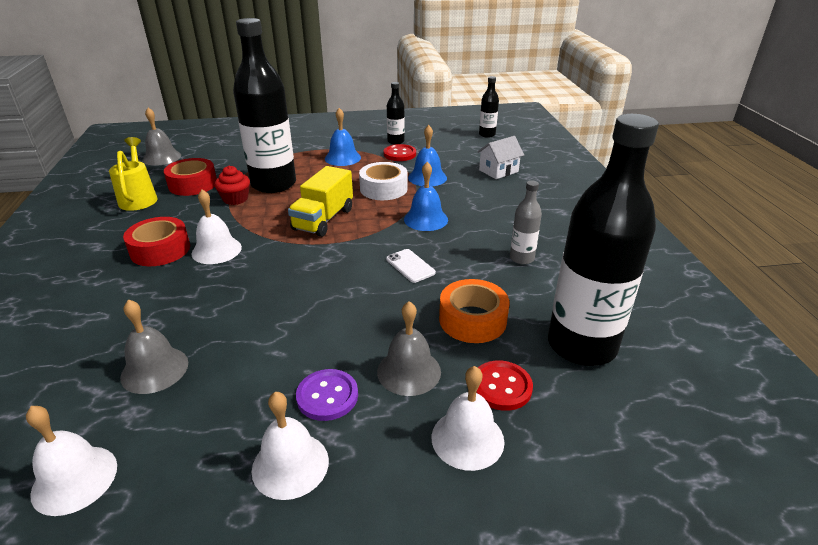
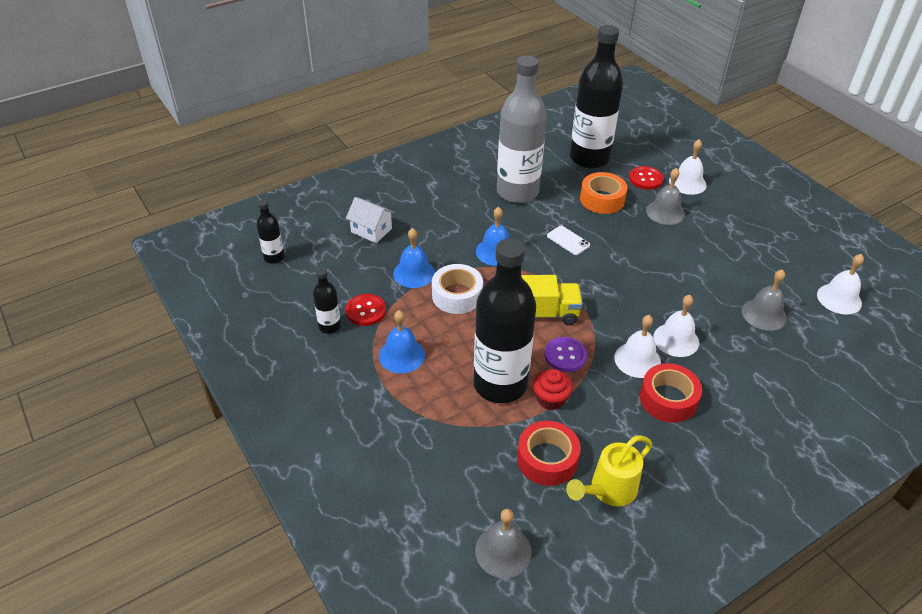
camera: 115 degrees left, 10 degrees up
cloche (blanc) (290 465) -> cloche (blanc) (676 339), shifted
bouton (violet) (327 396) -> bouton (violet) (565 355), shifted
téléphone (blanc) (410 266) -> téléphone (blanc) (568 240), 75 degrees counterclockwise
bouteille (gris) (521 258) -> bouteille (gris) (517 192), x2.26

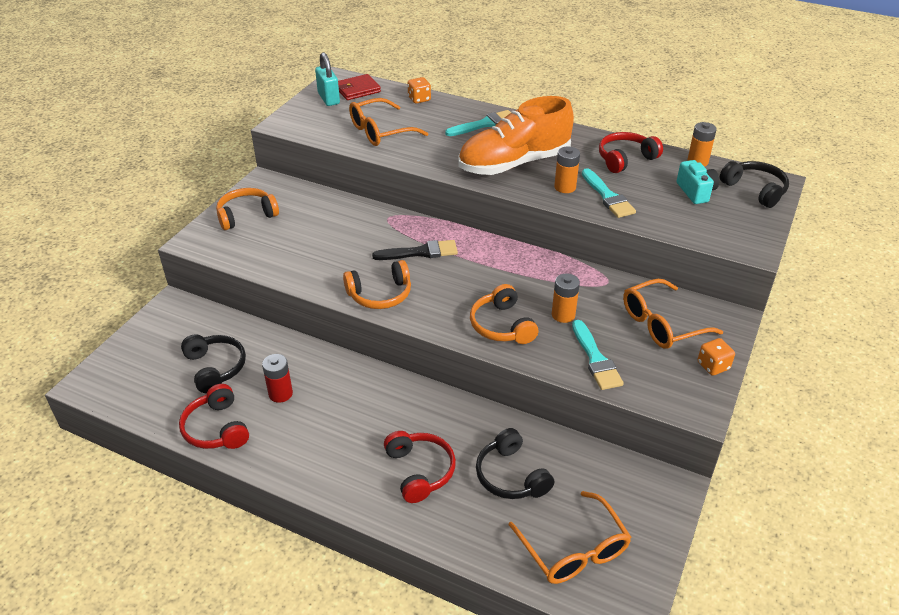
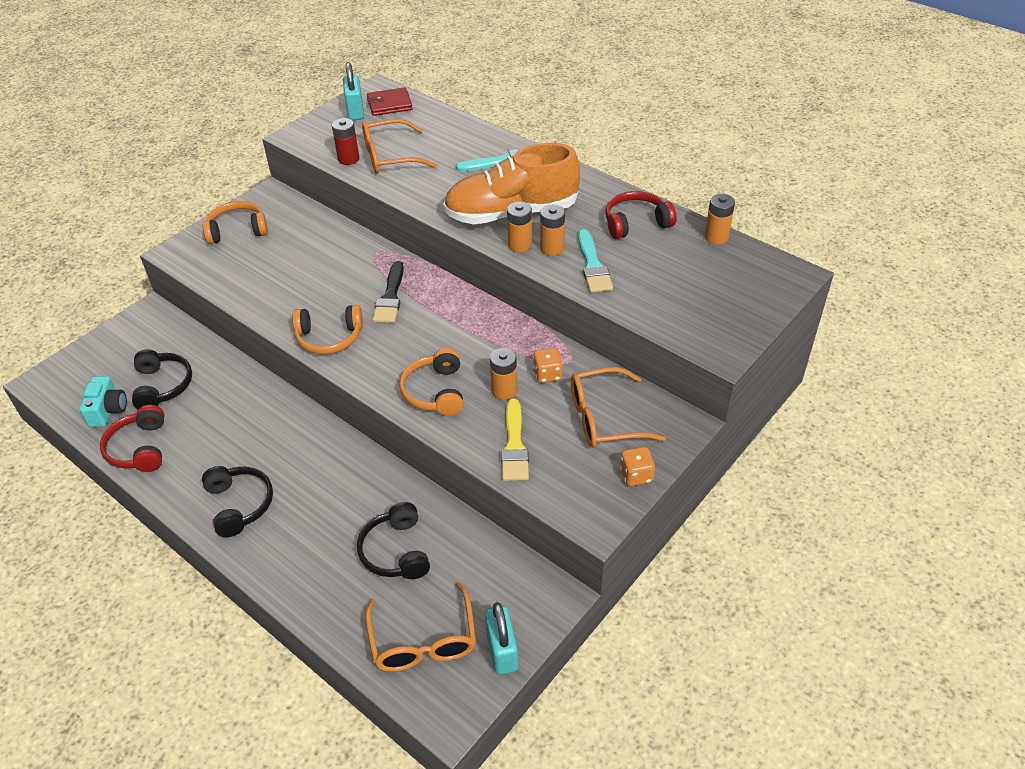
camera: 15 degrees right, 5 degrees up
casque audio (rouge) (420 471) -> none
none -> cadenas (turquoise) (502 651)
none -> pile (orange) (520 245)
pile (rouge) (280 393) -> pile (rouge) (348 159), shifted
dé (orange) (419 99) -> dé (orange) (547 374), shifted
appareil photo (turquoise) (696 192) -> appareil photo (turquoise) (108 410), shifted
casque audio (noir) (755 190) -> casque audio (noir) (239 504), shifted
pinceau (turquoise) (596 359) -> pinceau (jaune) (514 445)
pinceau (noir) (420 252) -> pinceau (noir) (390 297), 90 degrees clockwise

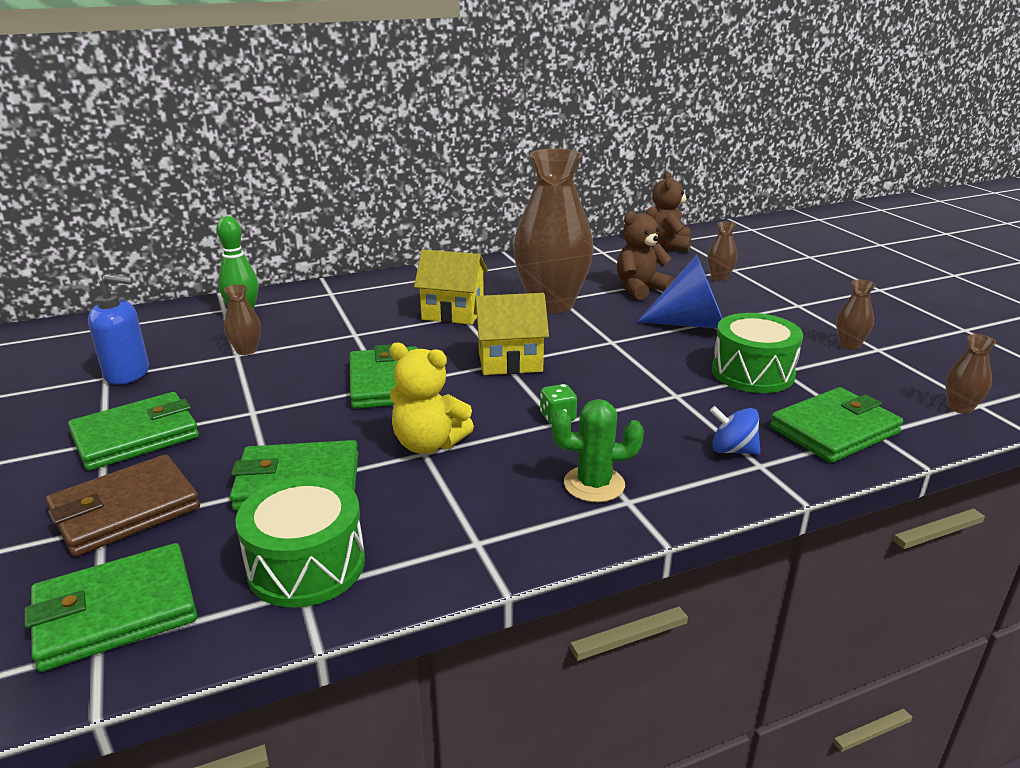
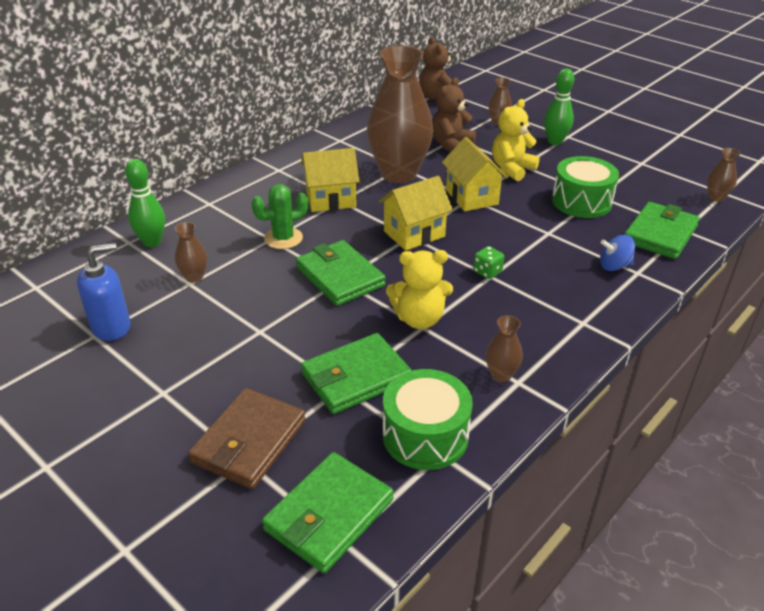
camera: 25 degrees left, 10 degrees up
portefeuille (vert) (136 436) -> none
none -> maison (jaune) (471 197)
none -> quille (vert) (555 142)
cactus (vert) (594 484) -> cactus (vert) (283 238), shifted
vase (marron) (849 345) -> vase (marron) (501 375), shifted
cône (bleu) (692 324) -> ours en peluche (jaune) (512 169)

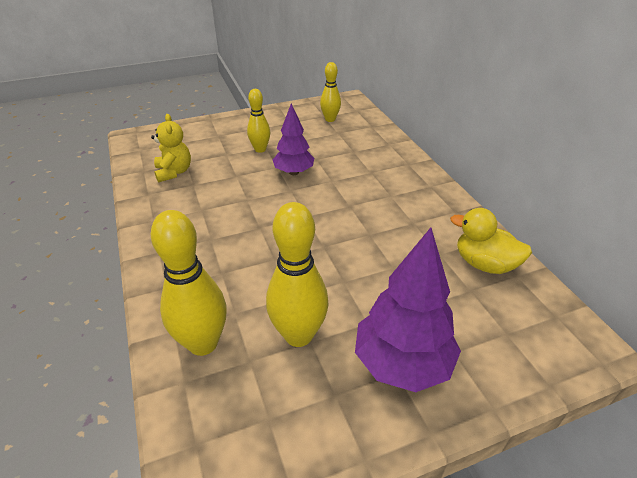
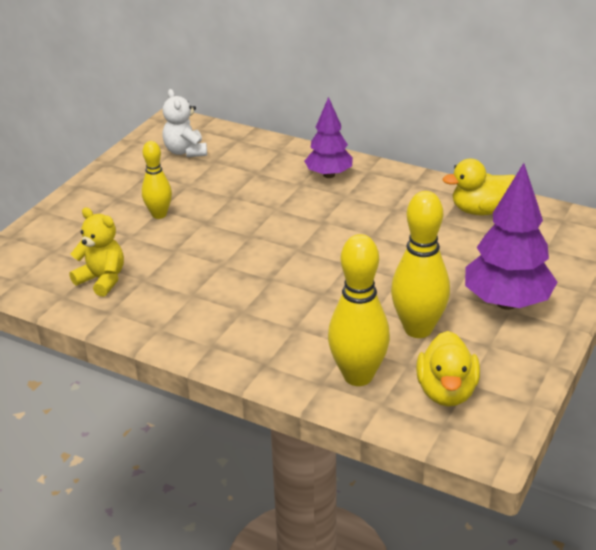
camera: 40 degrees left, 5 degrees down
none -> canard (jaune) (446 392)
arbre (violet) (294 172) -> arbre (violet) (329 175), shifted
quille (jaune) (330 119) -> ours en peluche (blanc) (185 151)

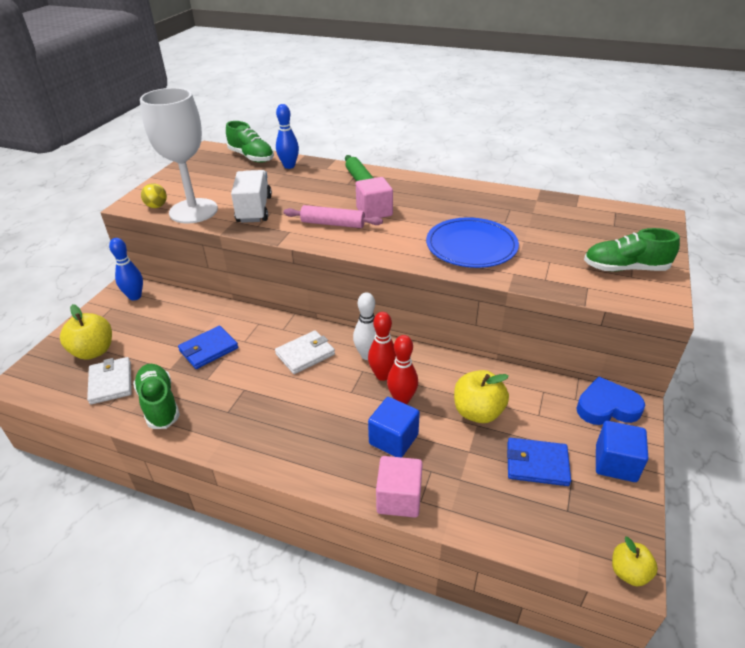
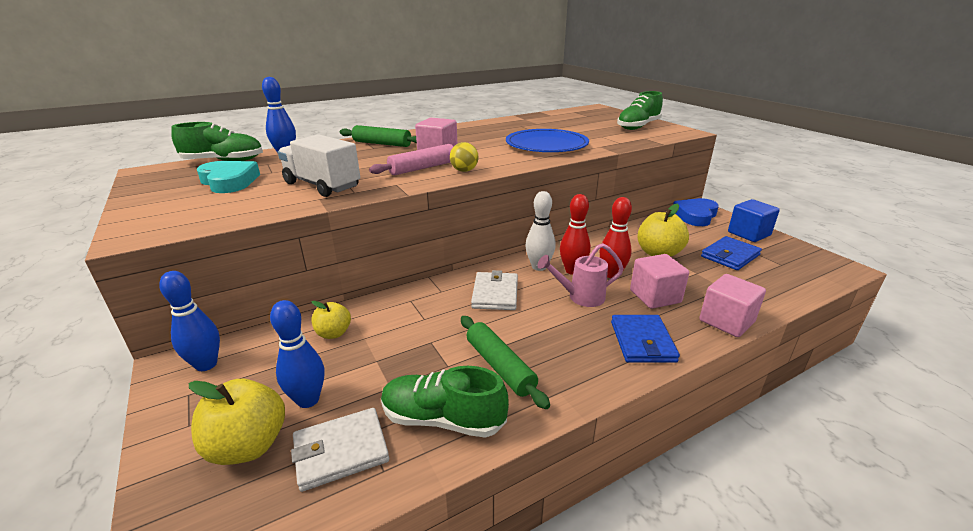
camera: 50 degrees left, 10 degrees down
verre à pied (blanc) (193 211) -> none
none -> cœur (turquoise) (229 181)
none -> quille (bleu) (308 400)
none -> rouleau à pâtisserie (vert) (500 366)
none -> arrosoir (rose) (580 297)
balle (jaune) (156 206) -> balle (jaune) (464 170), shifted
portefeuille (bleu) (208 349) -> portefeuille (bleu) (642 341), shifted
pomme (jaune) (629 572) -> pomme (jaune) (333 333), shifted
cube (bleu) (393 439) -> cube (rose) (655 296)
portefeuille (blanc) (111 382) -> portefeuille (blanc) (341 451), 45 degrees counterclockwise

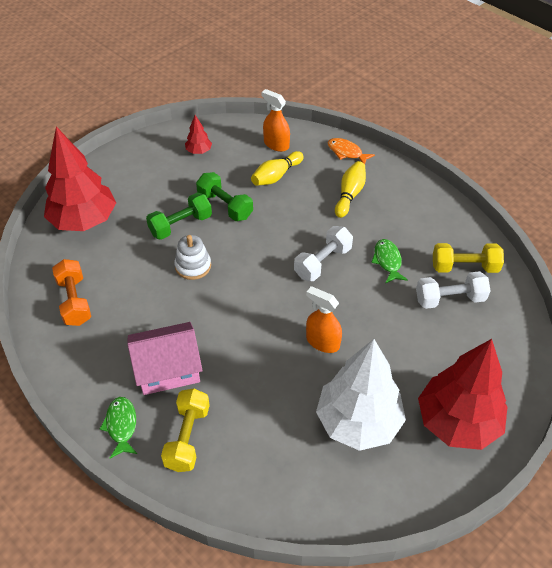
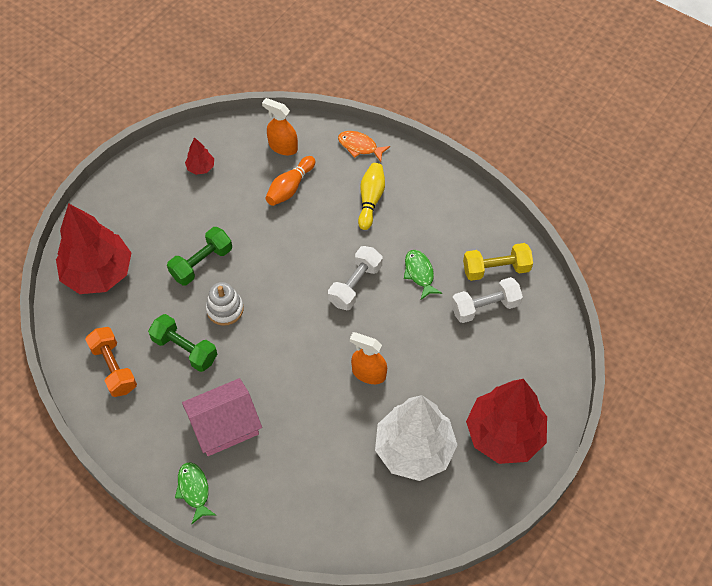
camera: 10 degrees left, 10 degrees up
haltère (jaune) (187 437) -> none
haltère (vert) (225 206) -> haltère (vert) (184 349), shifted
quille (jaune) (276 176) -> quille (orange) (290 187)

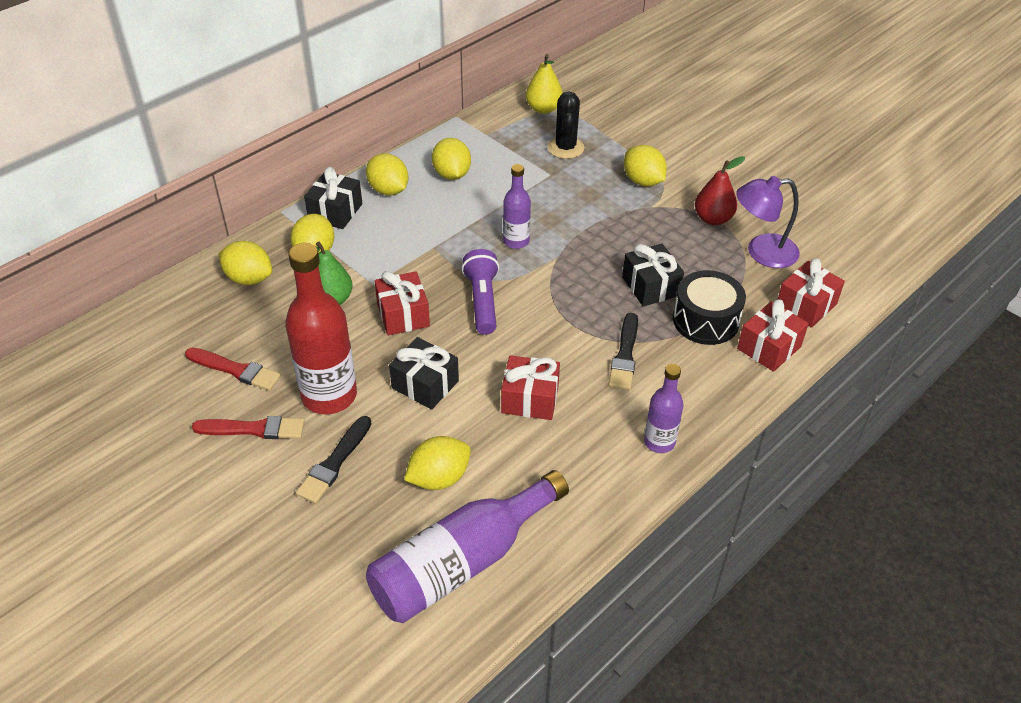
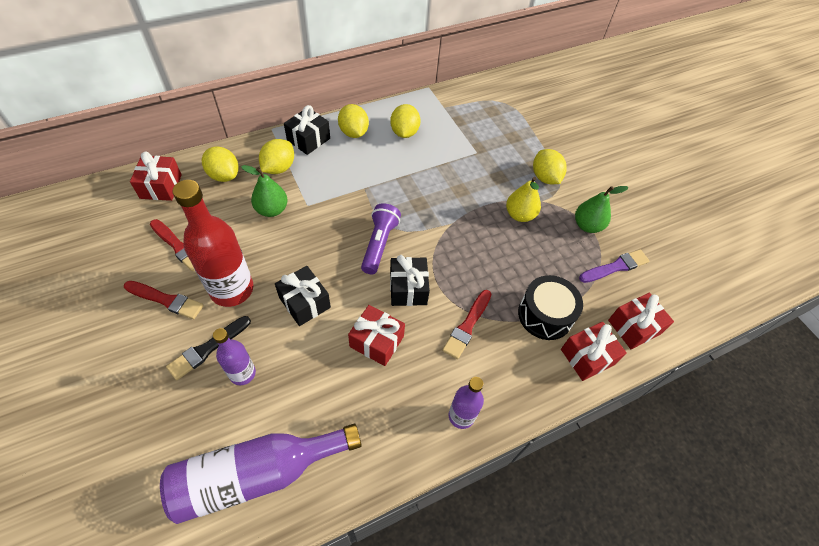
camera: 15 degrees right, 10 degrees up
citron (jaune) (439 478) -> none
cactus (noir) (565 148) -> none
cadeau (rouge) (403 315) -> cadeau (rouge) (161 186), shifted
bouteille (violet) (516 241) -> bouteille (violet) (242 373), shifted
poire (jaune) (543 109) -> poire (jaune) (520 215), shifted
cadeau (noir) (650 286) -> cadeau (noir) (408 288), shifted
lampe (violet) (761 252) -> pinceau (violet) (615 267)
pinceau (noir) (625 355) -> pinceau (rouge) (467 326)
poire (rouge) (713 219) -> poire (vert) (587 225)

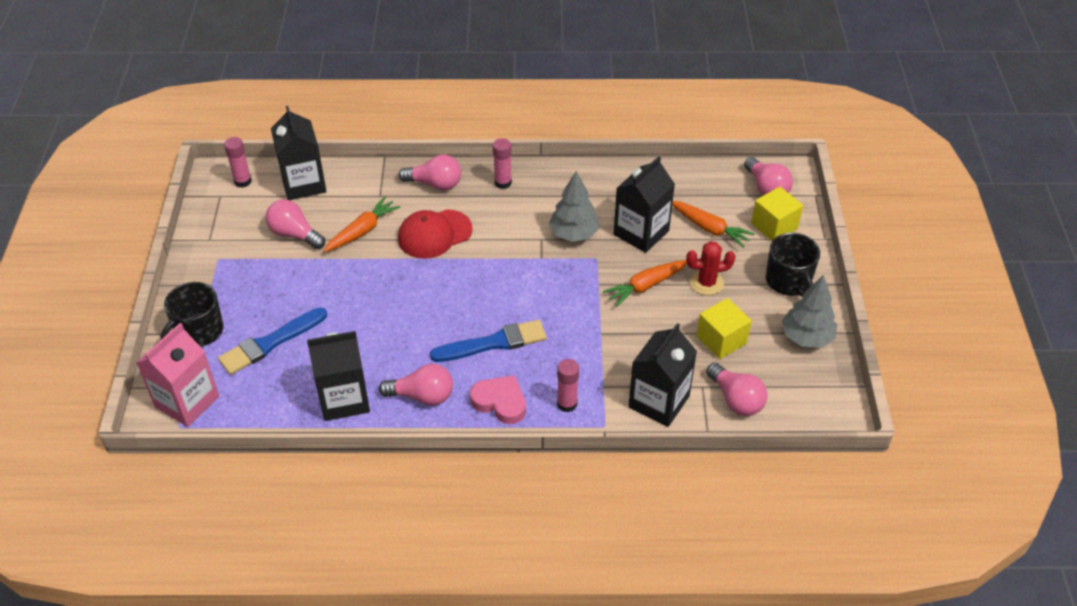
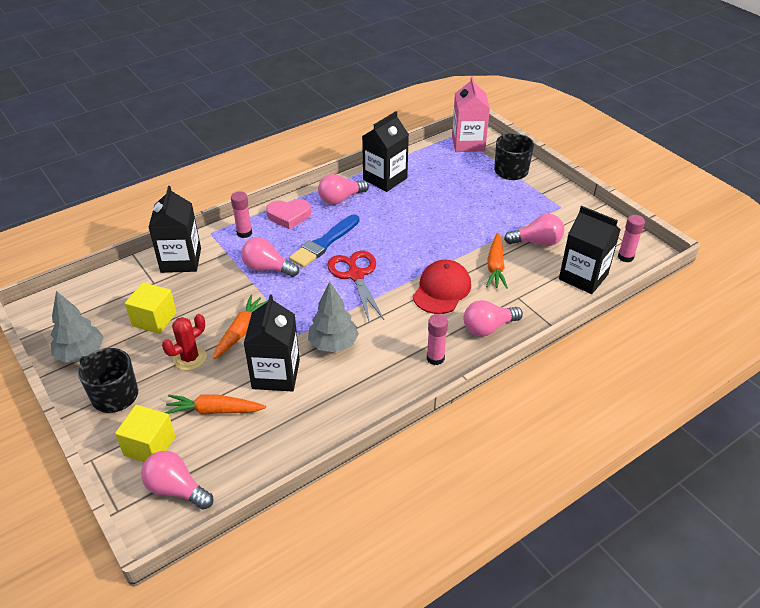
camera: 145 degrees right, 5 degrees down
pinceau (bleu) (270 343) -> none
none -> ciseaux (rouge) (355 275)
ampoule (rose) (736 399) -> ampoule (rose) (267 268), shifted

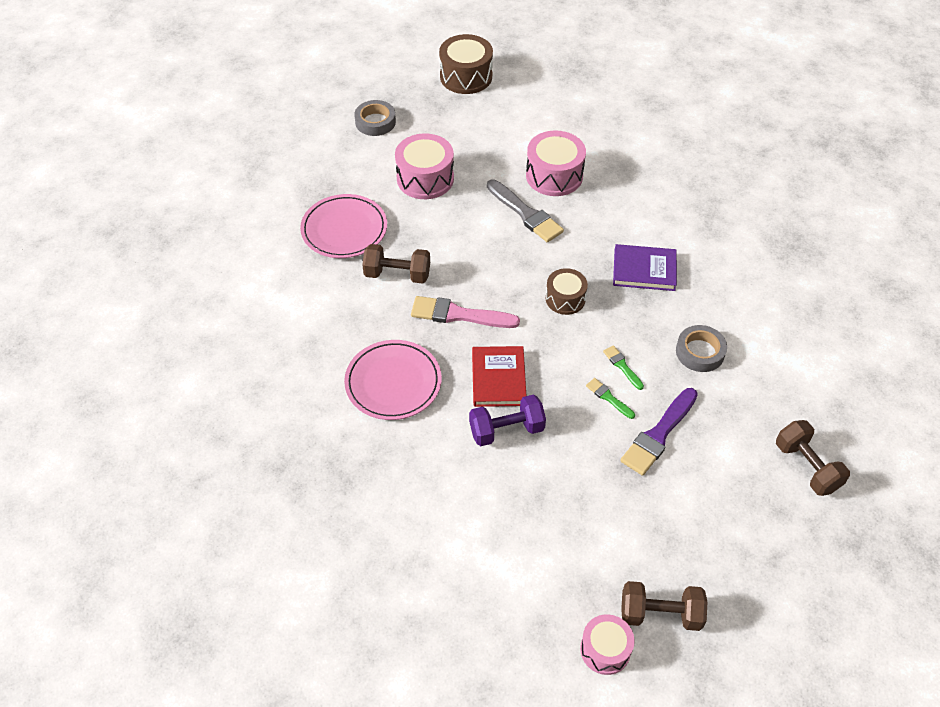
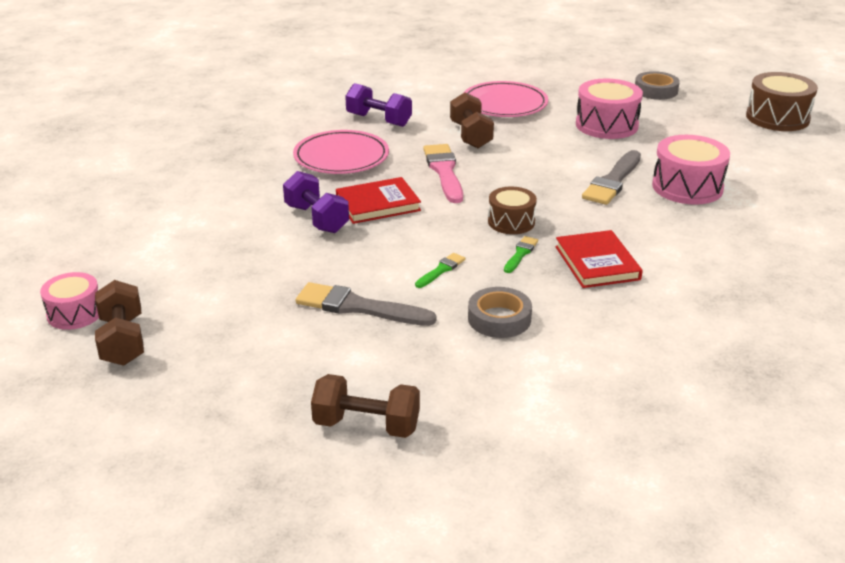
camera: 70 degrees right, 20 degrees down
none -> haltère (violet) (379 120)
pinceau (vert) (608 397) -> pinceau (vert) (520 254), shifted
livre (violet) (644 270) -> livre (rouge) (597 263)
pinceau (violet) (658 435) -> pinceau (gris) (358 307)
haltère (marron) (807 467) -> haltère (marron) (366 425), 60 degrees clockwise

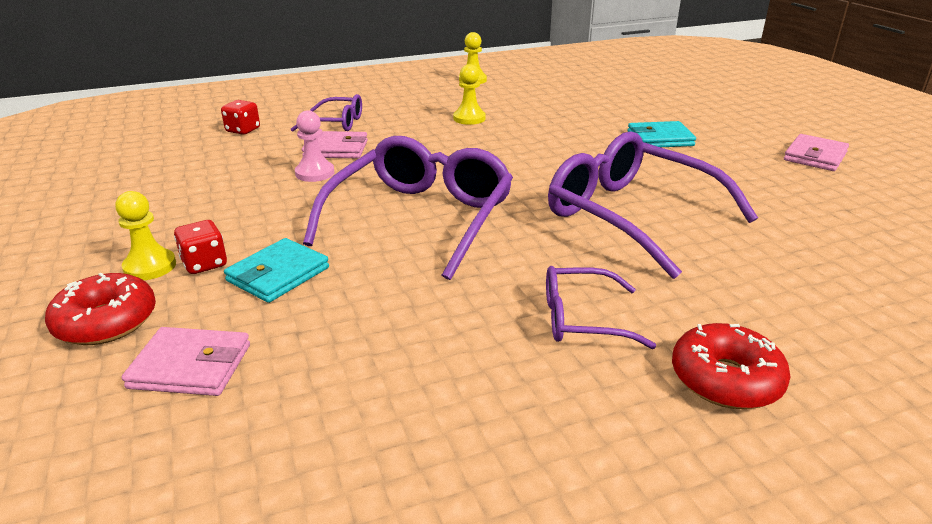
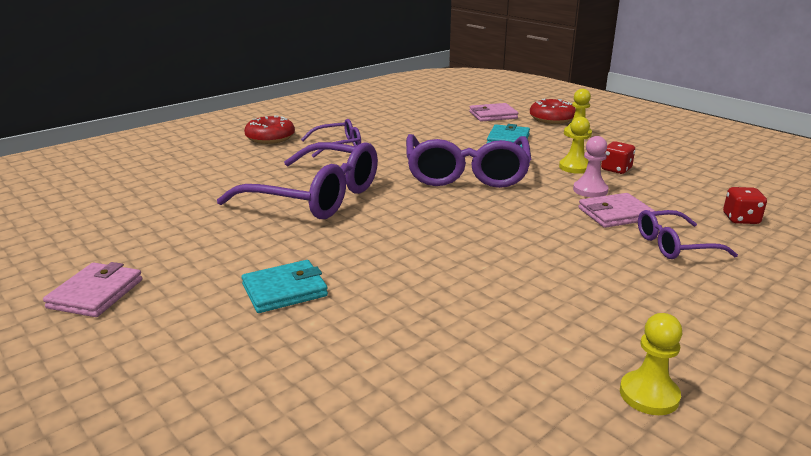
camera: 160 degrees right, 5 degrees down
dé (rouge) (204 264) -> dé (rouge) (616 169), shifted
pion (jaune) (469 118) -> pion (jaune) (574 167), shifted

